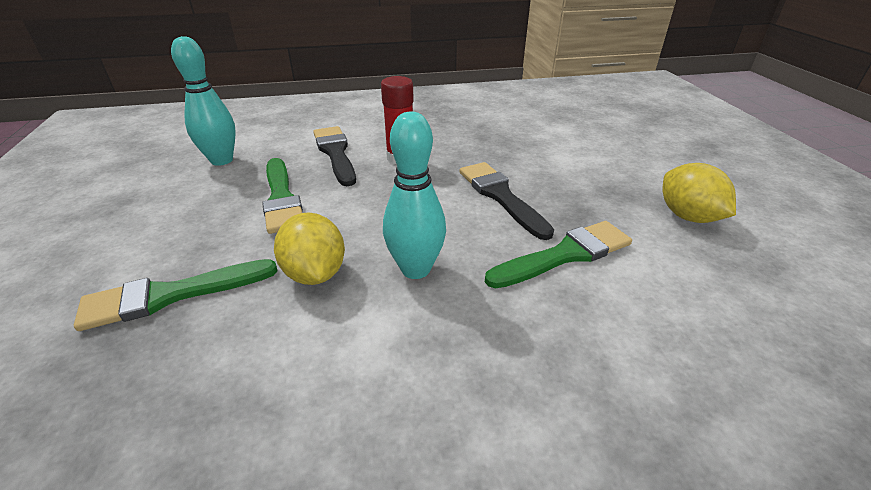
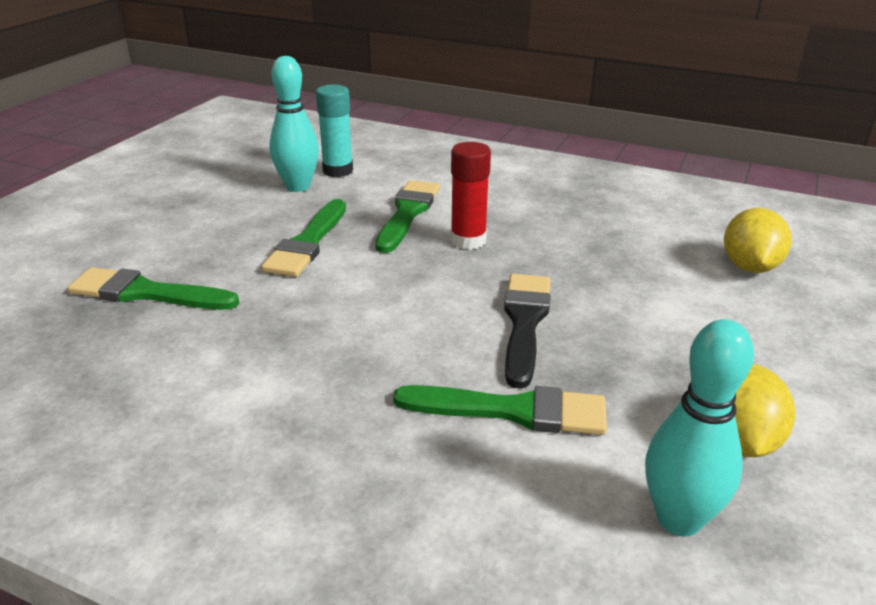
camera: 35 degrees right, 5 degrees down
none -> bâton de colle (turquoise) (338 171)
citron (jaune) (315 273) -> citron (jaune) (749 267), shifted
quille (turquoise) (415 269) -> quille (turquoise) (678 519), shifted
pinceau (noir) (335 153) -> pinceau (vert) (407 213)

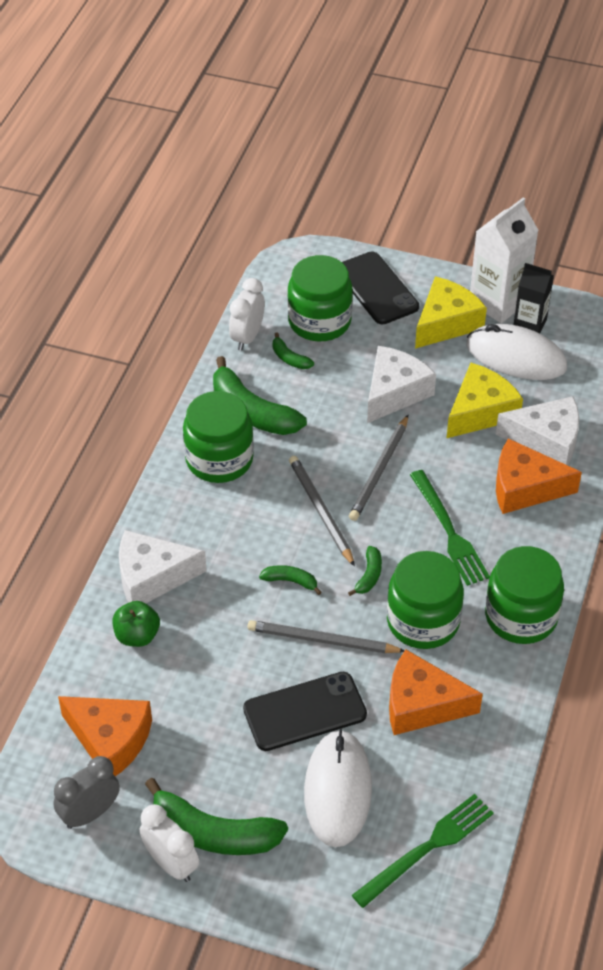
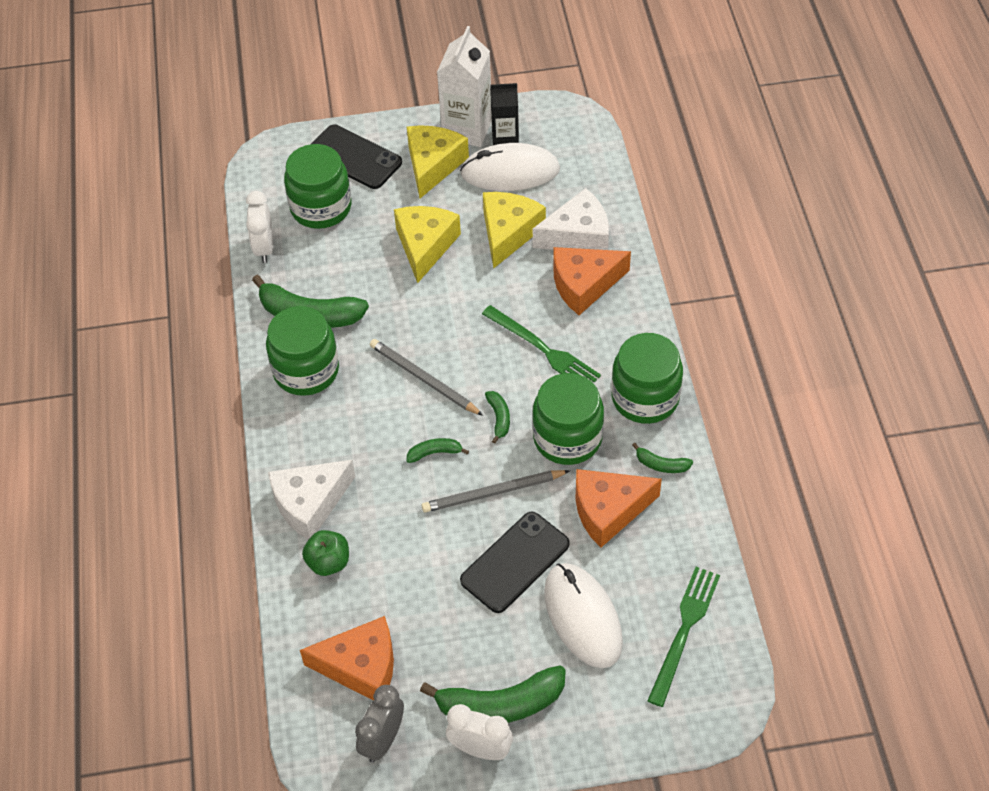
camera: 25 degrees left, 5 degrees up
crayon (gris) (379 471) -> none
banane (vert) (289 358) -> banane (vert) (661 465), shifted
fromage (blanc) (394 392) -> fromage (jaune) (425 245)

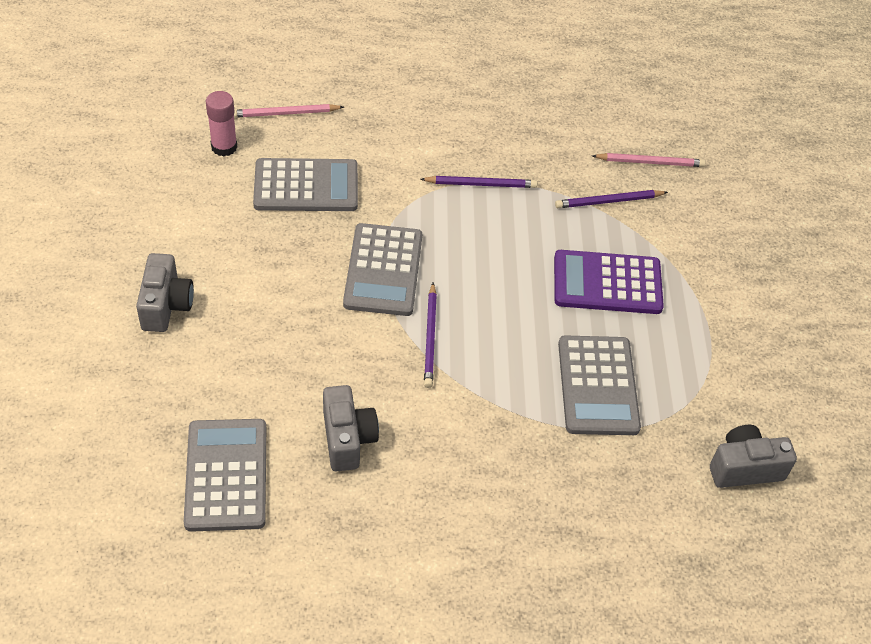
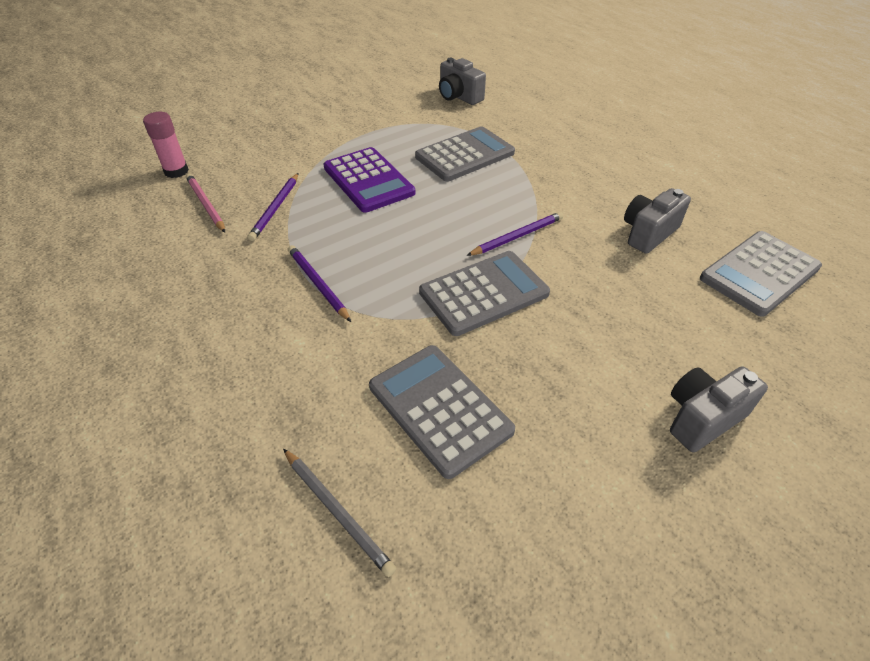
camera: 120 degrees left, 5 degrees down
bâton de colle (rose) (224 147) -> bâton de colle (rose) (176 171), shifted
crayon (rose) (285 113) -> crayon (gris) (337 511)
crayon (violet) (609 201) -> crayon (violet) (276 208), 60 degrees clockwise

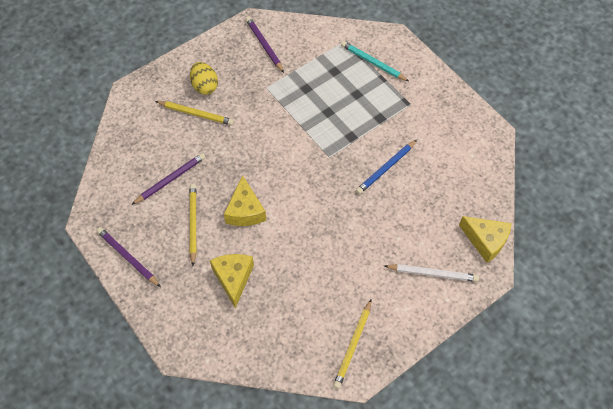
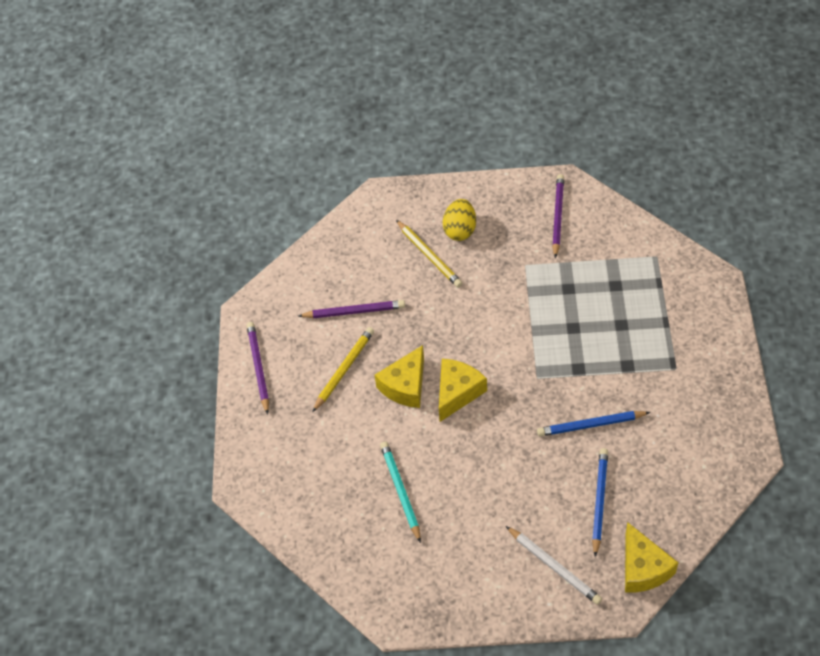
camera: 40 degrees right, 5 degrees down
crayon (jaune) (353 345) -> none
none -> crayon (bleu) (599 501)
fromage (jaune) (233 278) -> fromage (jaune) (457 392), shifted
crayon (turquoise) (373 63) -> crayon (turquoise) (400 491), shifted

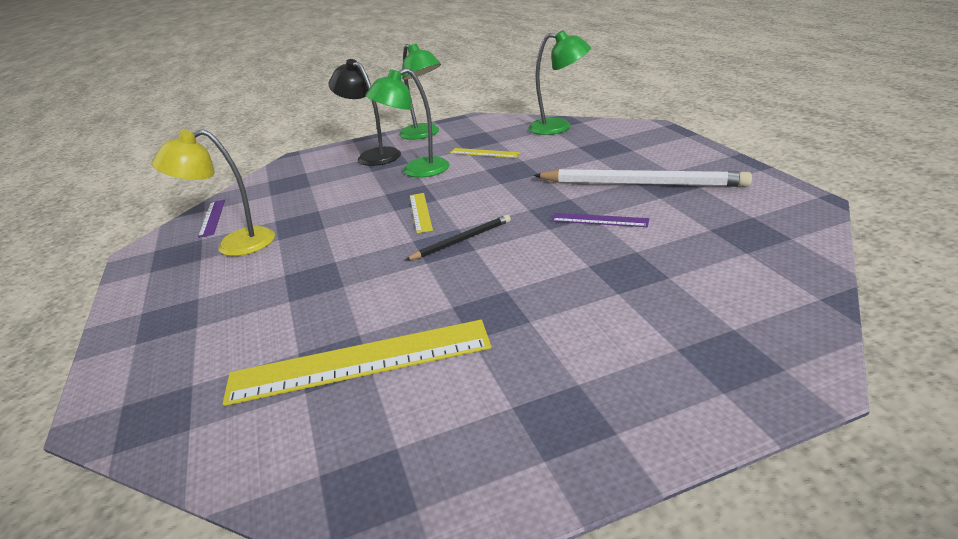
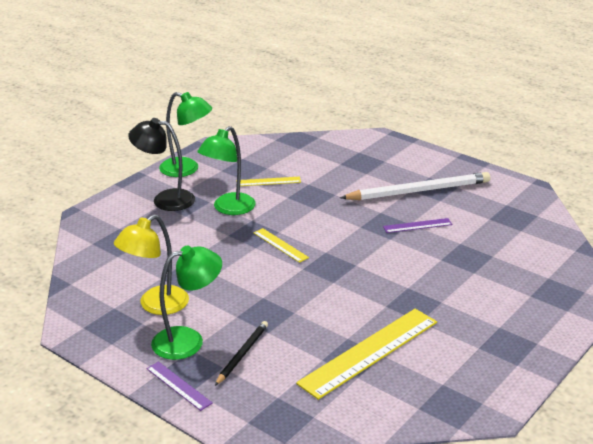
camera: 35 degrees left, 0 degrees up
règle (violet) (212 218) -> règle (violet) (178 385), shifted
crayon (noir) (462 240) -> crayon (noir) (242 354), shifted
lampe (vert) (559 127) -> lampe (vert) (188 340), shifted

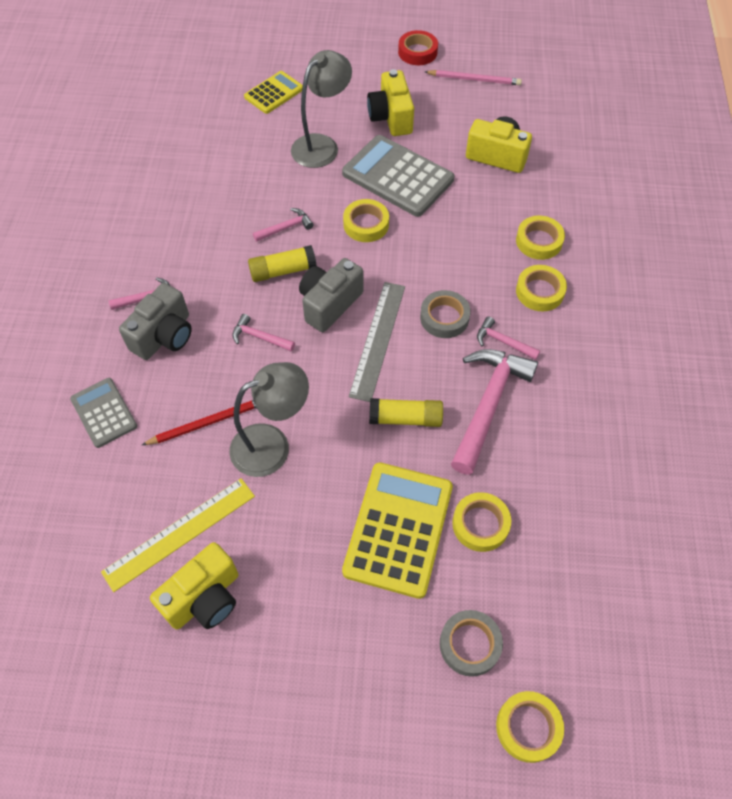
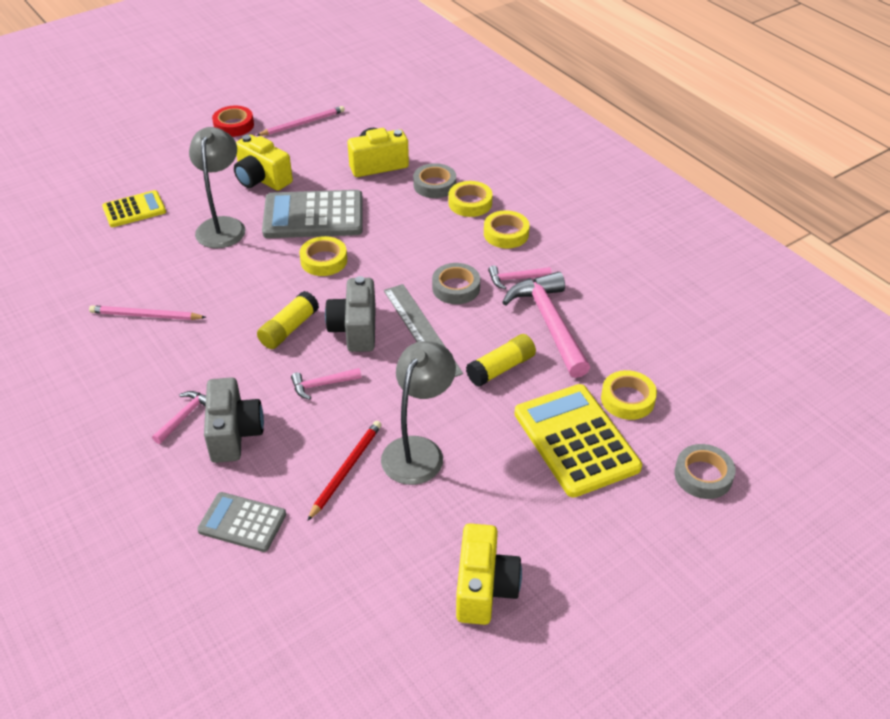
camera: 40 degrees left, 15 degrees down
règle (jaune) (179 533) -> none
marteau (rose) (286 228) -> none
ruban adhésif (jaune) (528 727) -> none
none -> crayon (rose) (145 316)
none -> ruban adhésif (gris) (434 185)
calculatrice (jaune) (274 93) -> calculatrice (jaune) (134 210), 60 degrees clockwise

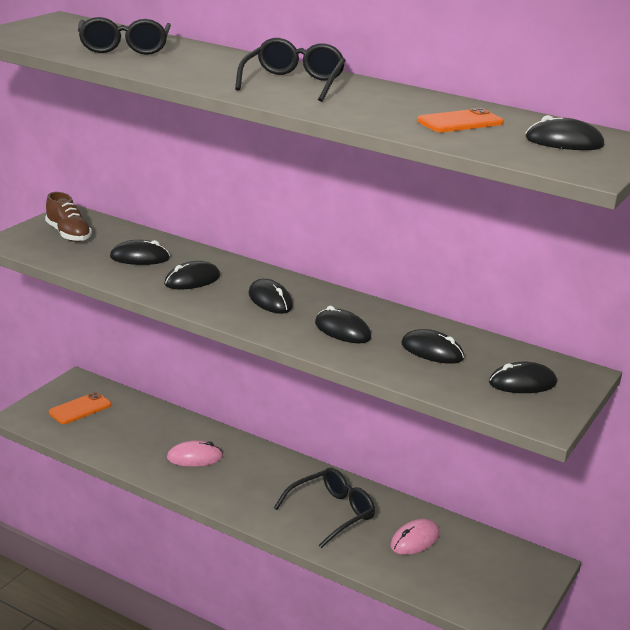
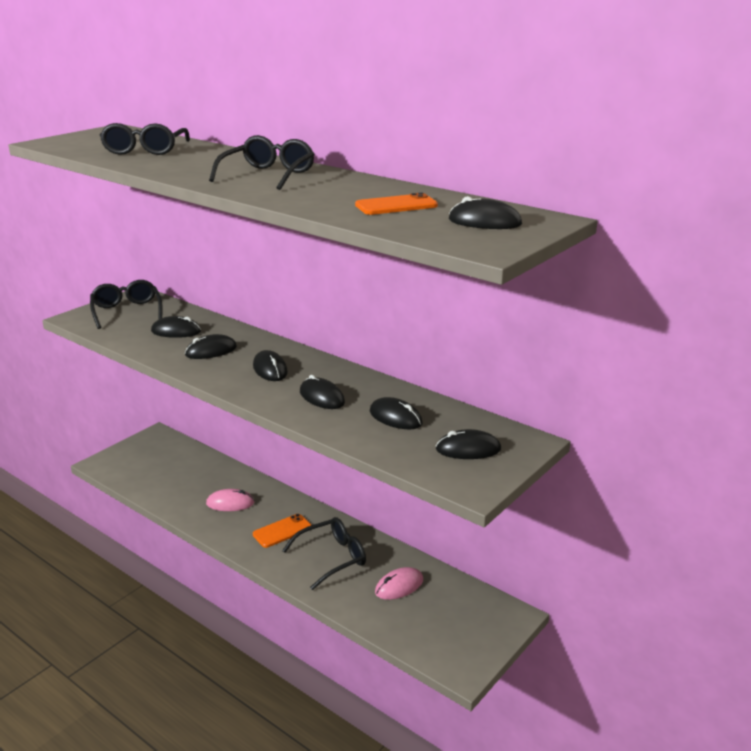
camera: 10 degrees right, 0 degrees up
téléphone (orange) (80 409) -> téléphone (orange) (282 531), shifted
chaussure (marron) (68 234) -> lunettes (noir) (127 311)

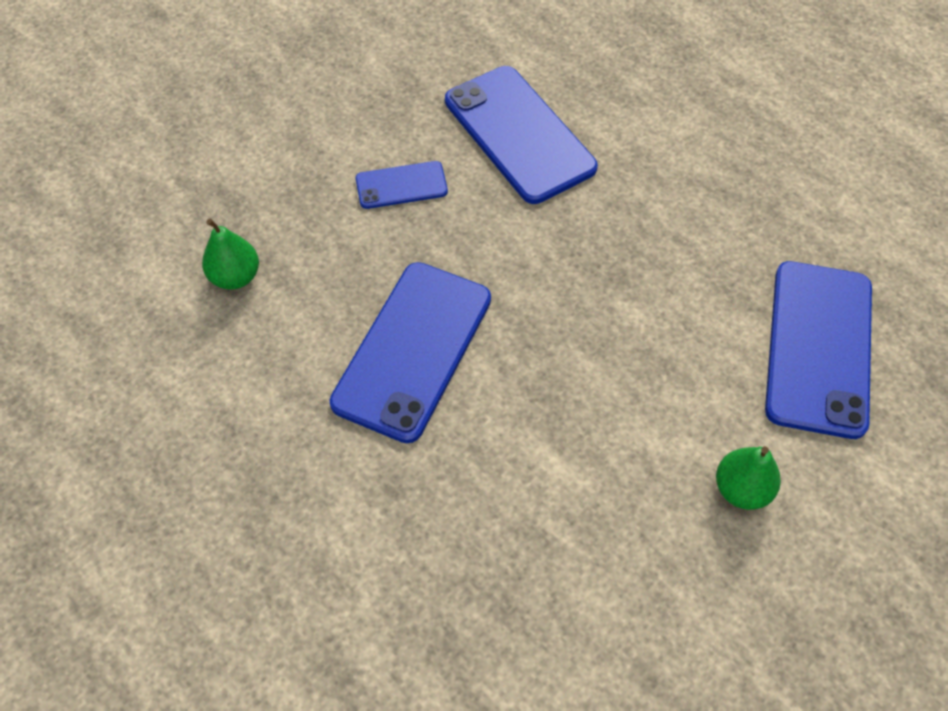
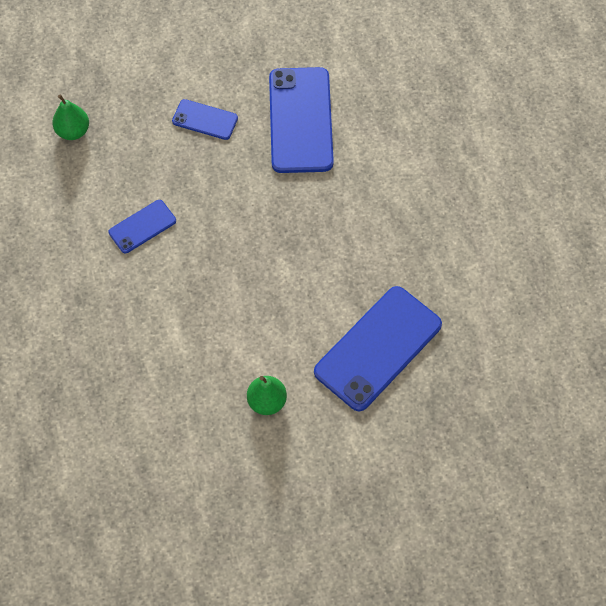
camera: 30 degrees right, 5 degrees up
téléphone (bleu) (413 350) -> téléphone (bleu) (142 226), x0.51

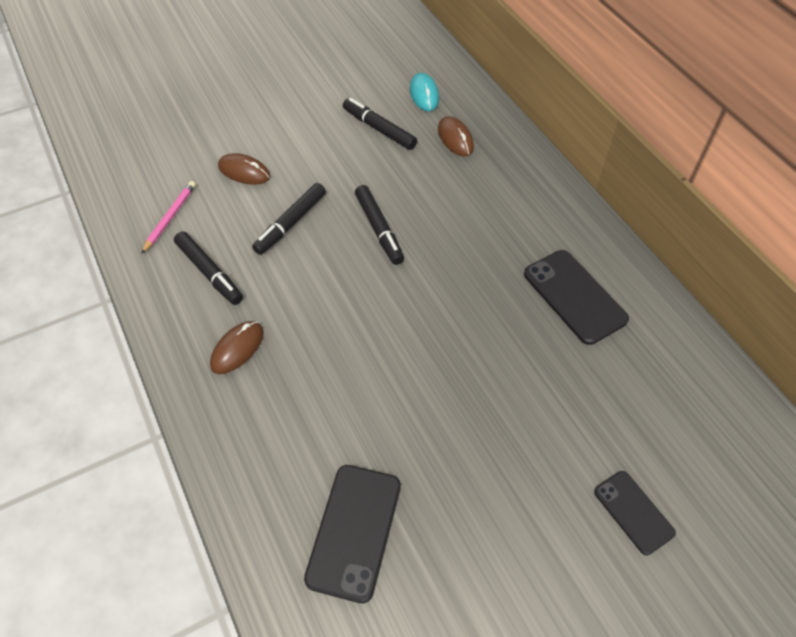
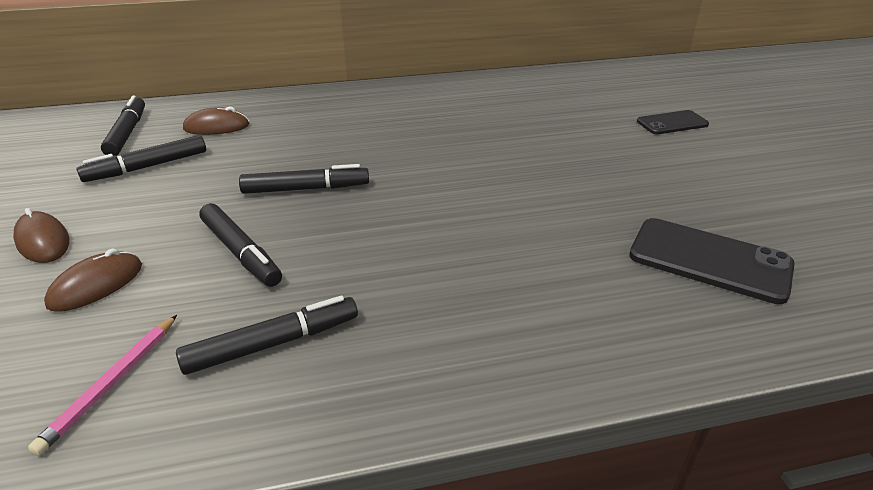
camera: 75 degrees left, 20 degrees down
téléphone (noir) (574 296) -> none
souris (marron) (237 349) -> souris (marron) (43 241), shifted
souris (turquoise) (424 94) -> feutre (noir) (128 133)
crayon (rose) (170 217) -> crayon (rose) (111 384), 105 degrees counterclockwise

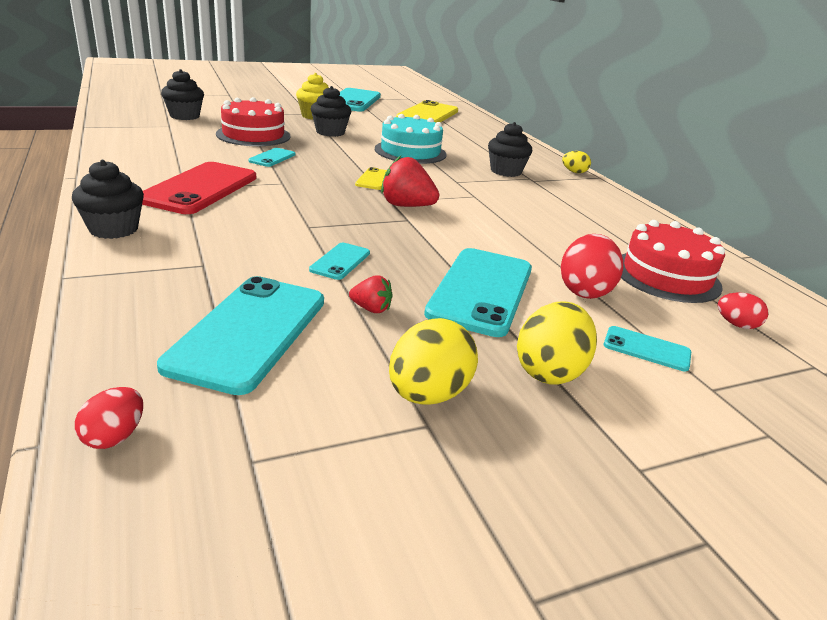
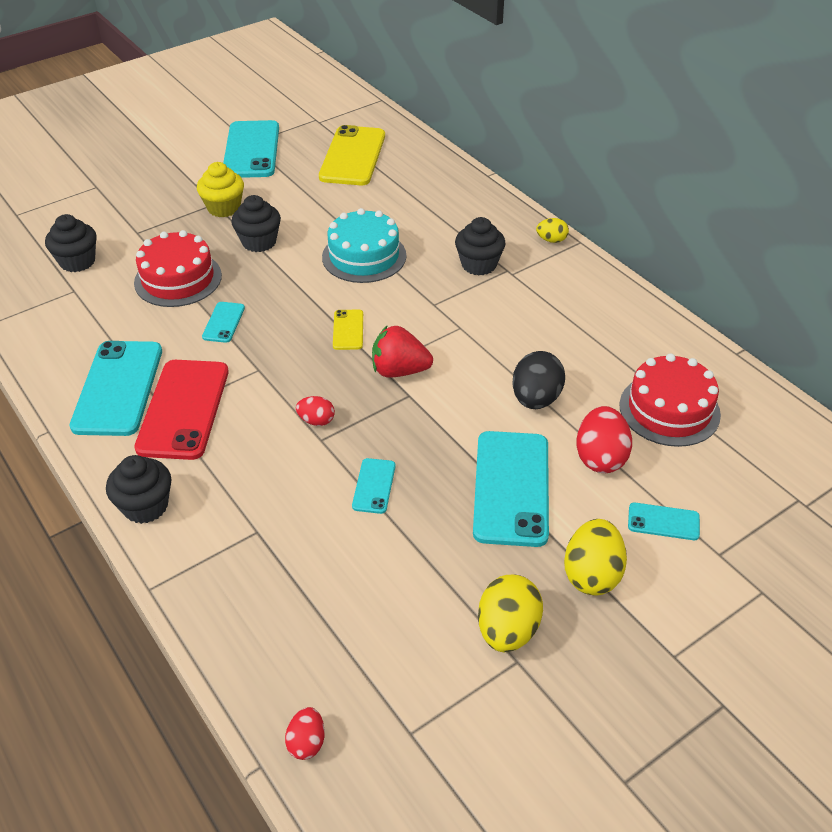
camera: 10 degrees left, 15 degrees up
fraise (rouge) (371 309) -> none
none -> œuf (noir) (536 399)
téléphone (turquoise) (248 332) -> téléphone (turquoise) (118 388), shifted
œuf (rouge) (736 325) -> œuf (rouge) (316 421), shifted

